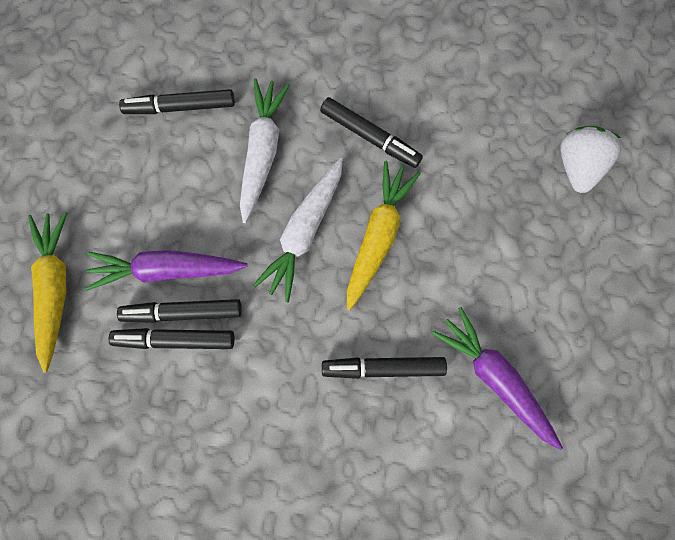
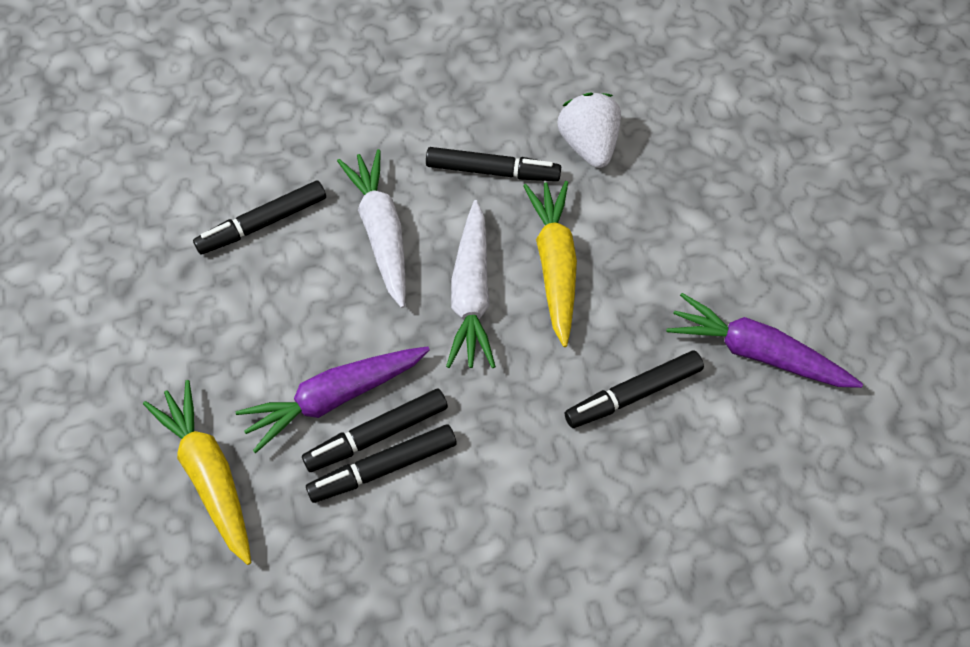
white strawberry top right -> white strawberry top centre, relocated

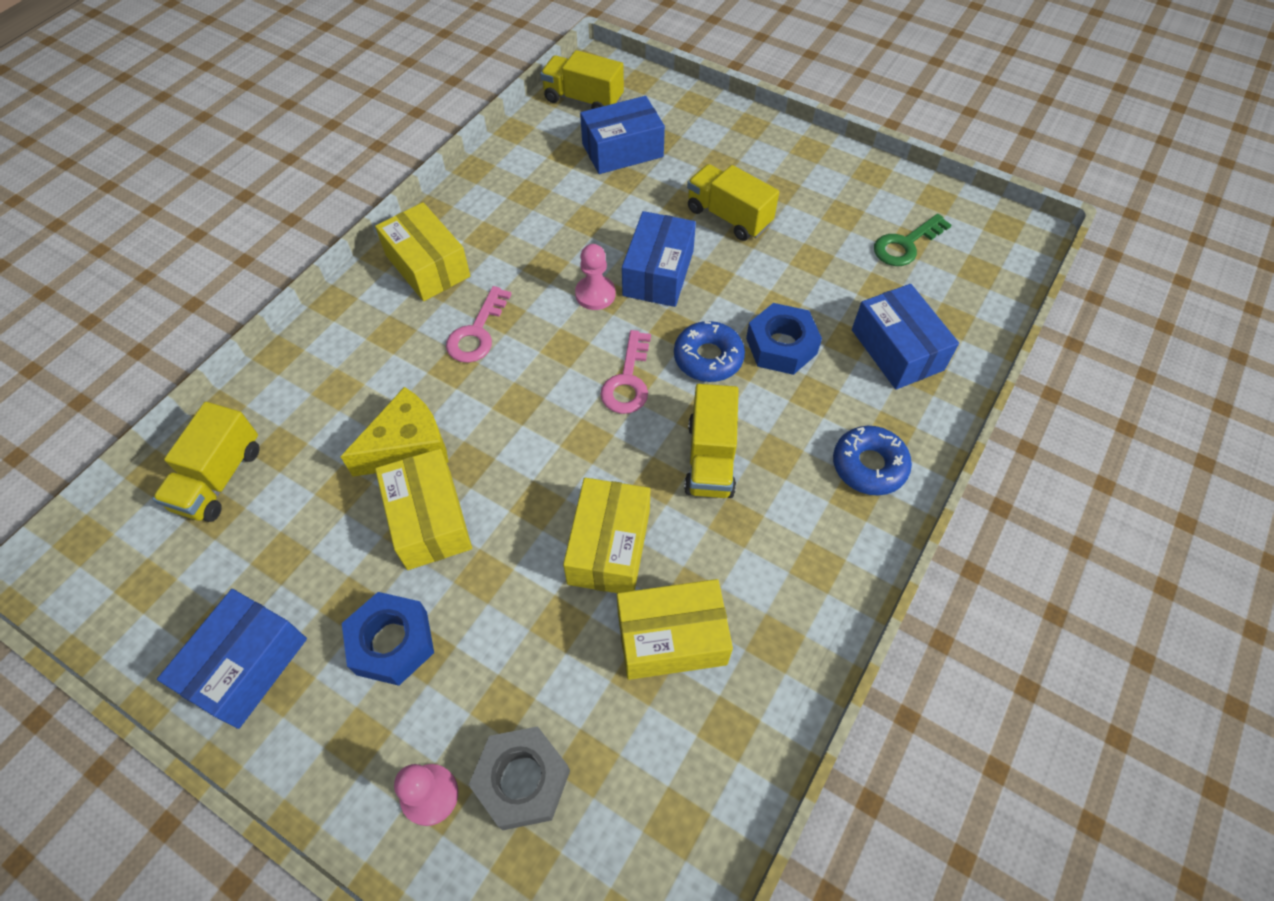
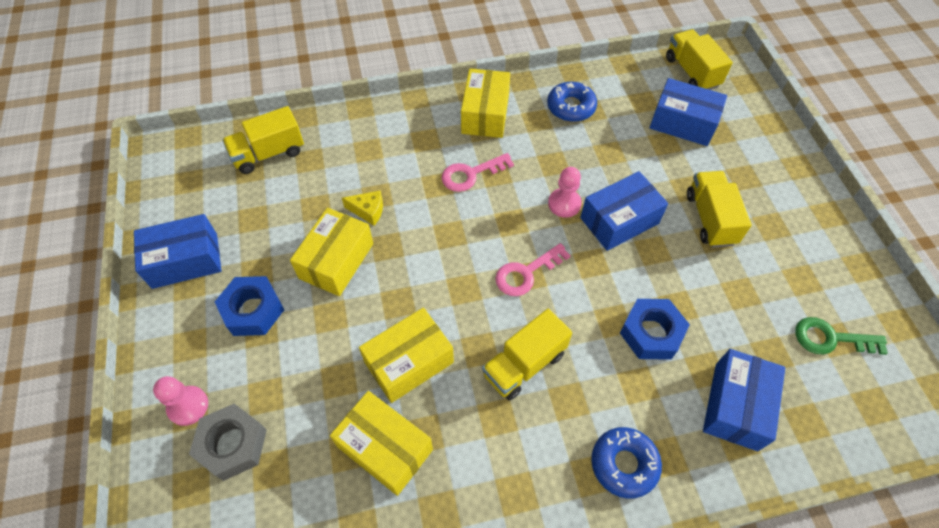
yellow cheese middle left -> yellow cheese centre, x0.57
blue donut (no. 1 from left) centre -> blue donut (no. 1 from left) top centre, relocated

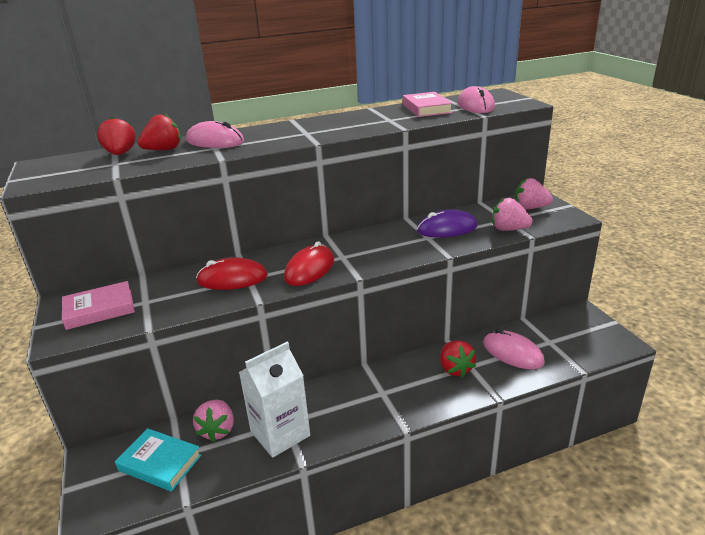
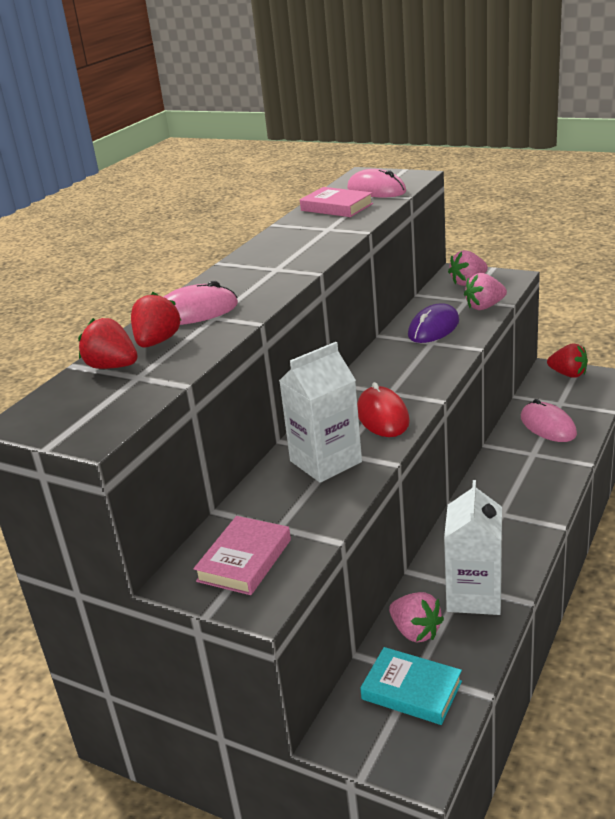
red mouse (no. 1 from left) middle left -> white carton (no. 1 from left) centre
turquoise book bottom left -> turquoise book bottom right, 45 degrees clockwise
pink mouse (no. 3 from left) middle right, 60 degrees clockwise
red strawberry (no. 3 from left) bottom centre -> red strawberry (no. 3 from left) middle right, relocated

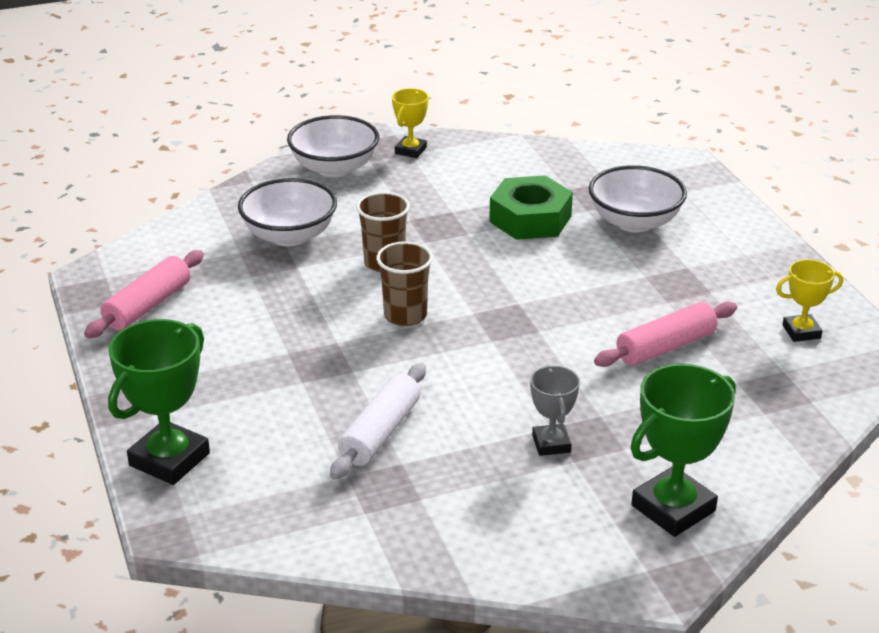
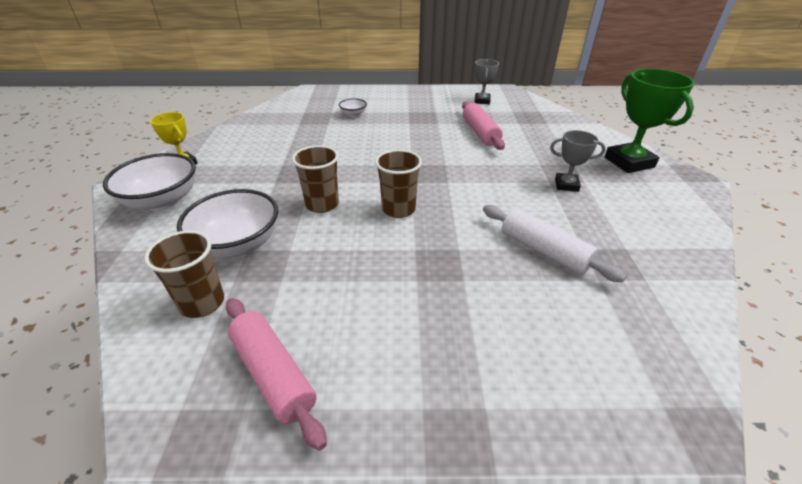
none -> brown cup (no. 1 from left) middle left
white bowl (no. 3 from left) top right -> white bowl (no. 3 from left) top centre, x0.48
yellow trophy (no. 2 from left) middle right -> grey trophy (no. 1 from left) top centre
green trophy (no. 1 from left) middle left -> none
green nut top centre -> none

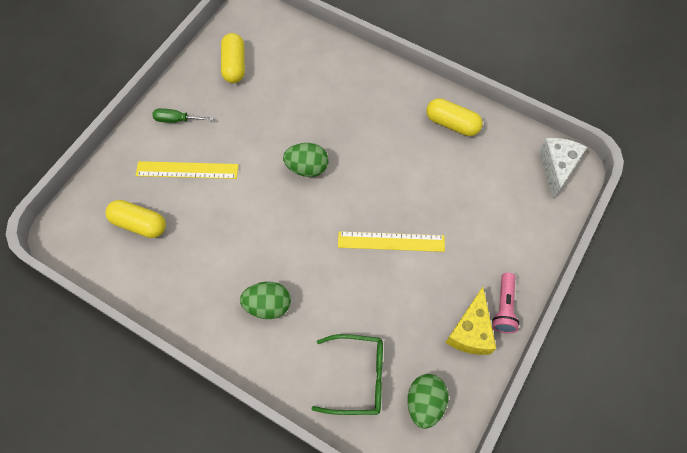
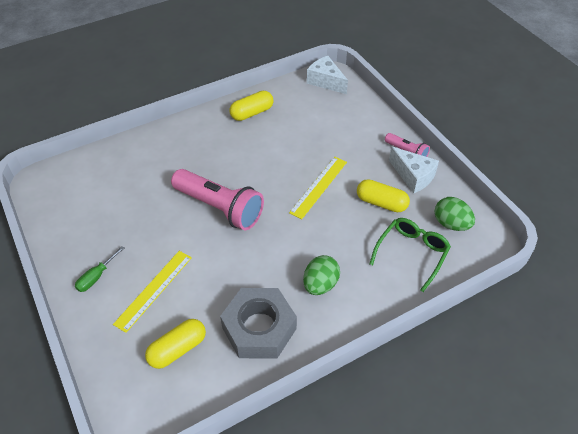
green egg (no. 2 from left) centre -> pink flashlight (no. 1 from left) centre
none -> grey nut bottom centre
yellow capsule (no. 2 from left in the first image) top centre -> yellow capsule (no. 3 from left) centre, relocated
yellow cheese bottom right -> white cheese (no. 2 from left) middle right

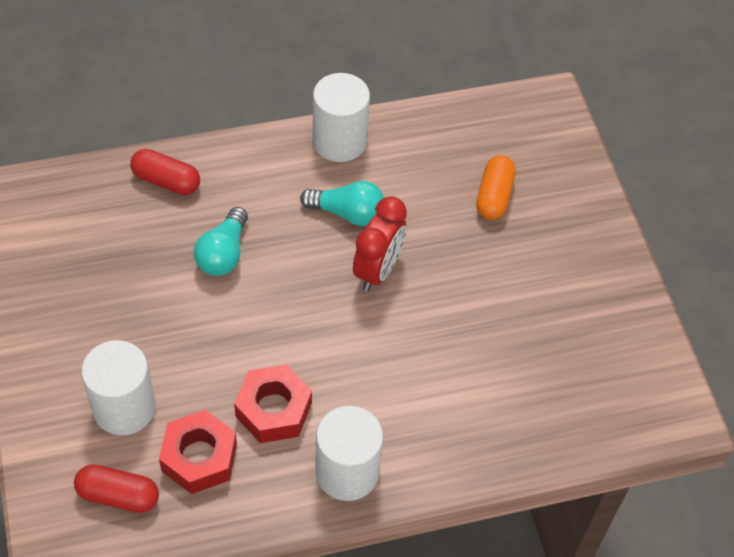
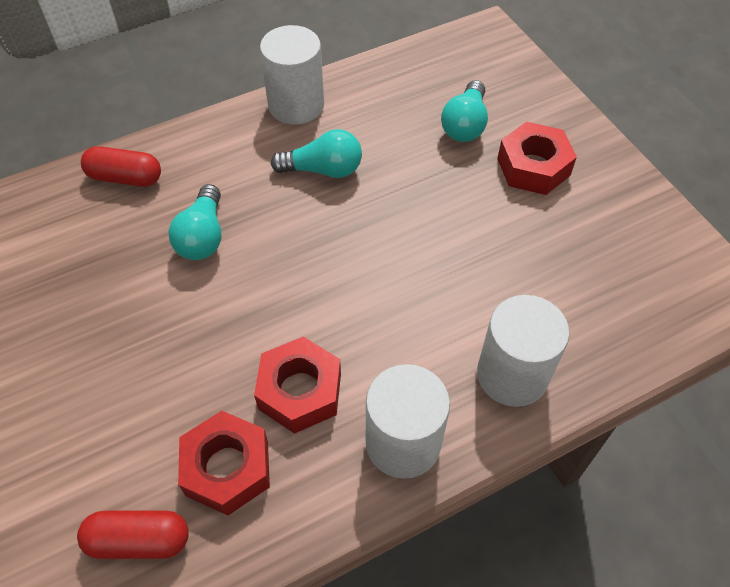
orange capsule middle right -> turquoise light bulb (no. 3 from left) top centre
white cylinder (no. 1 from left in the first image) bottom left -> white cylinder (no. 3 from left) middle right, relocated
none -> red nut (no. 3 from left) top right
red clock centre -> none

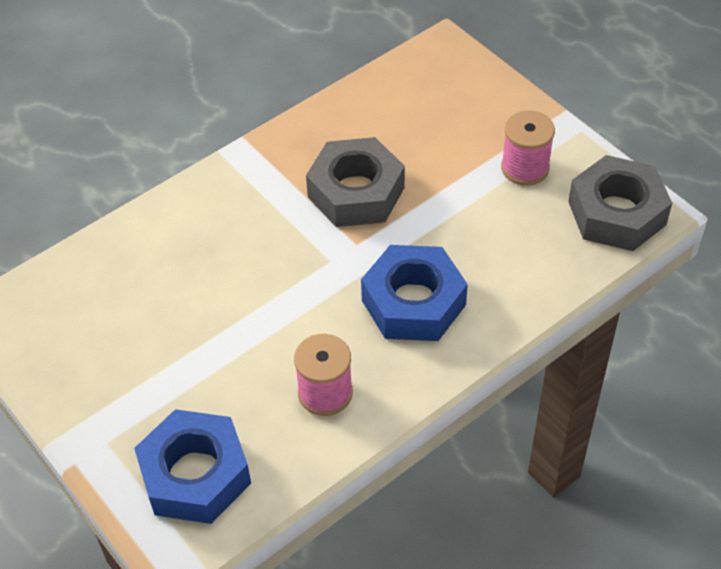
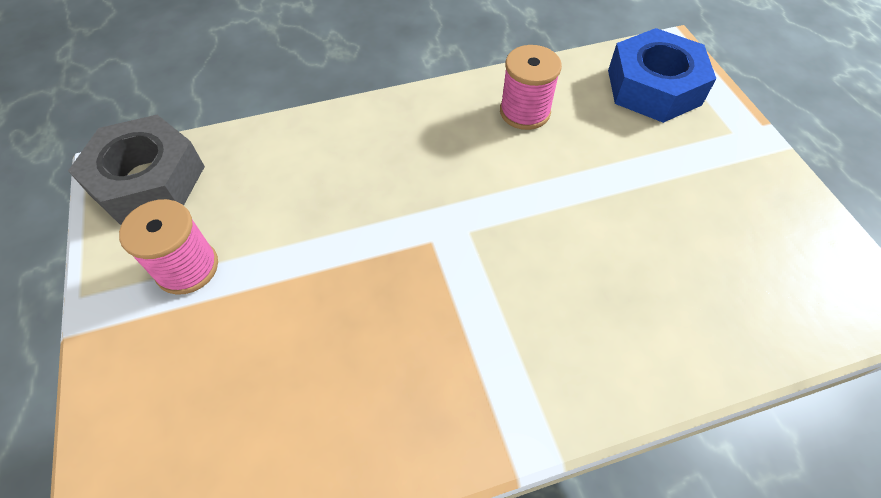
grey nut (no. 1 from left) top centre -> none
blue nut (no. 2 from left) centre -> none

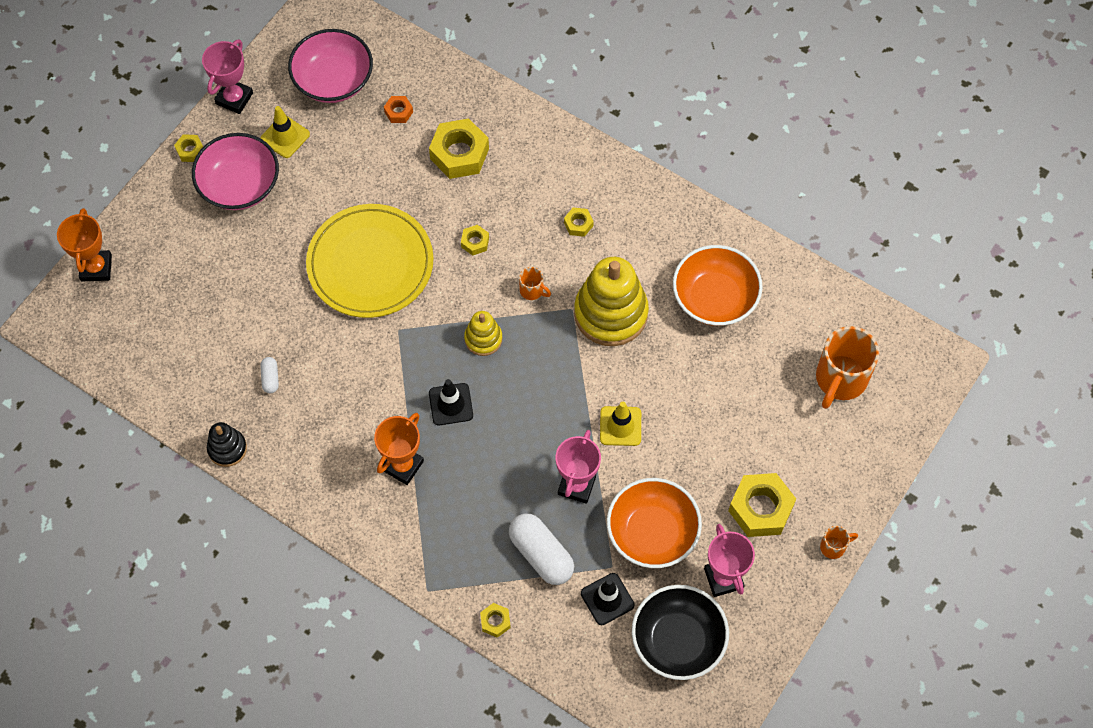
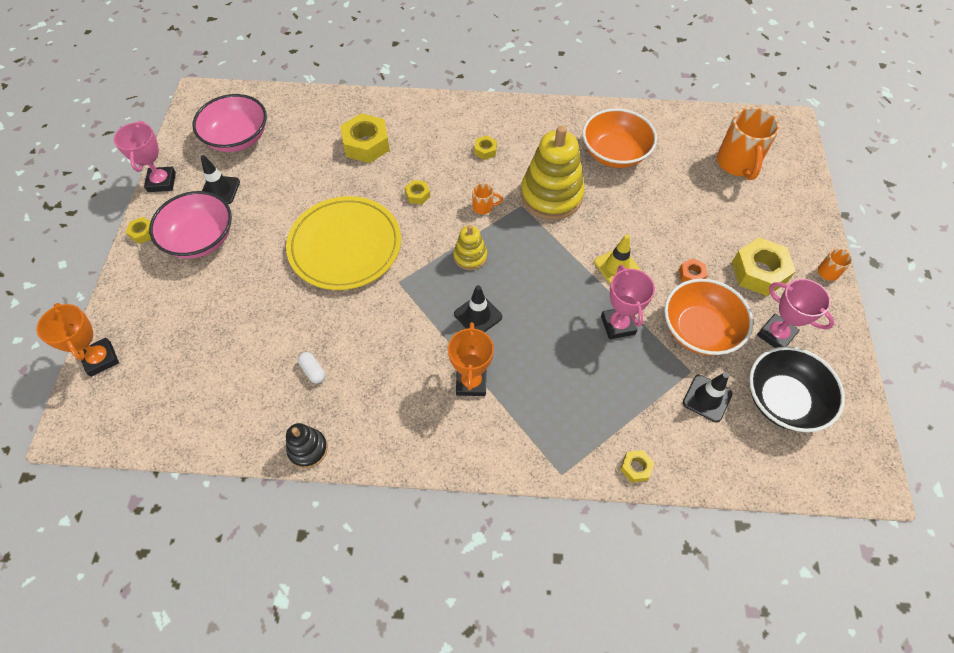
yellow traffic cone (no. 1 from left) top left -> black traffic cone (no. 1 from left) top left
orange nut top centre -> orange nut middle right, relocated
white capsule (no. 2 from left) bottom centre -> none

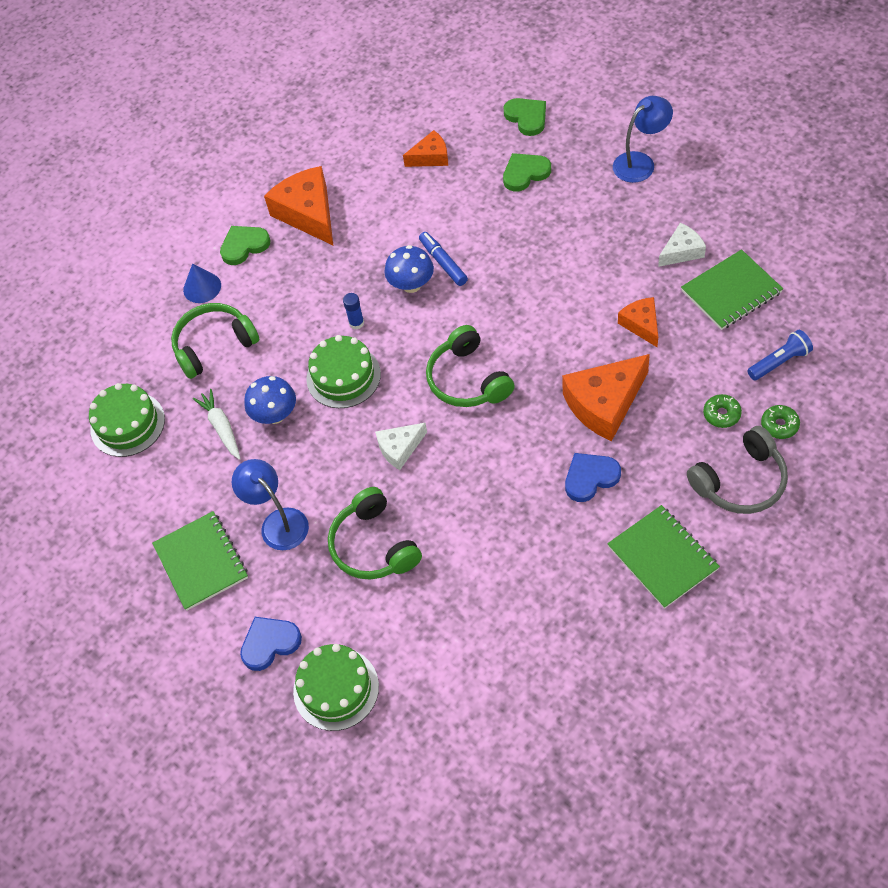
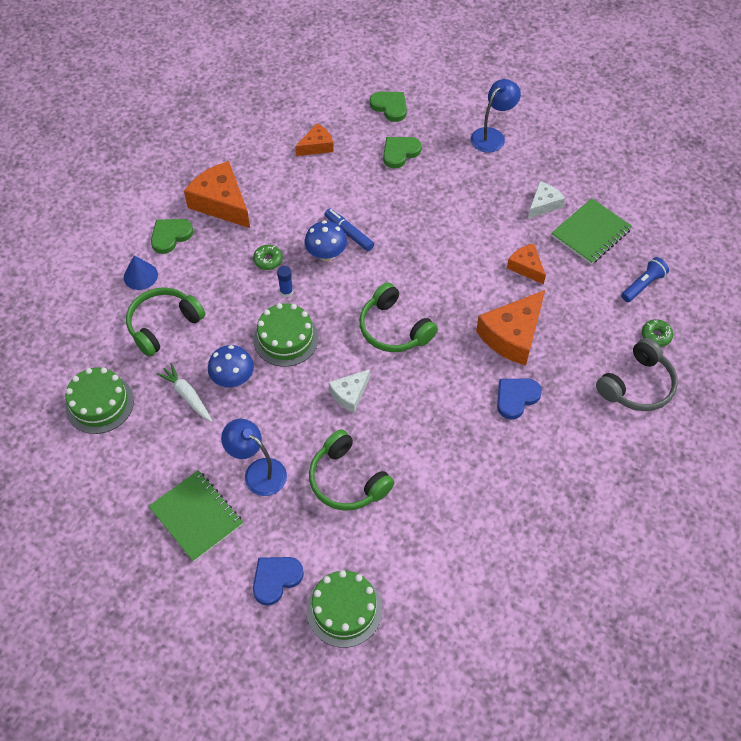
green donut (no. 1 from left) middle right -> green donut (no. 1 from left) centre, relocated
green notebook (no. 2 from left) middle right -> none

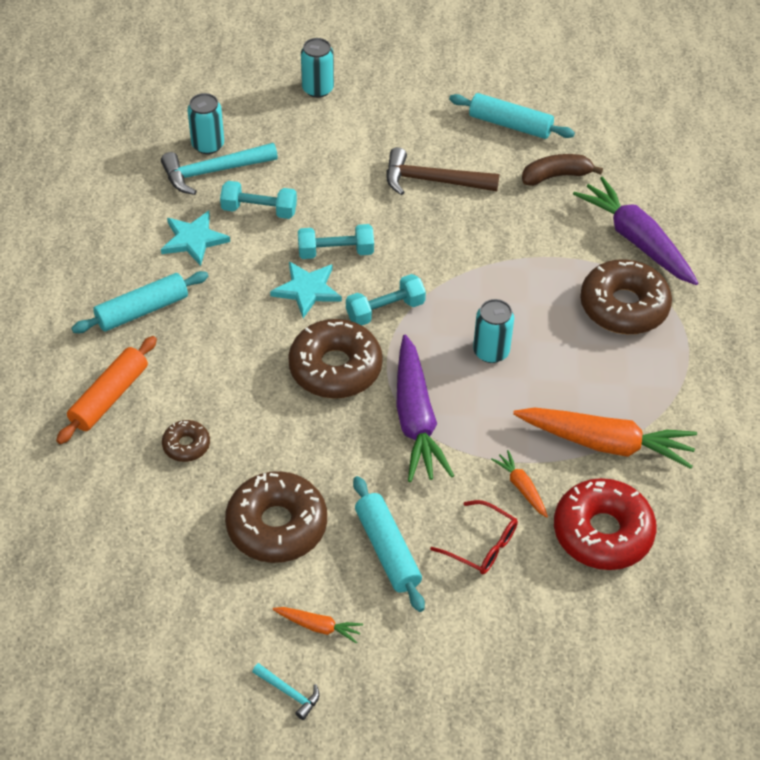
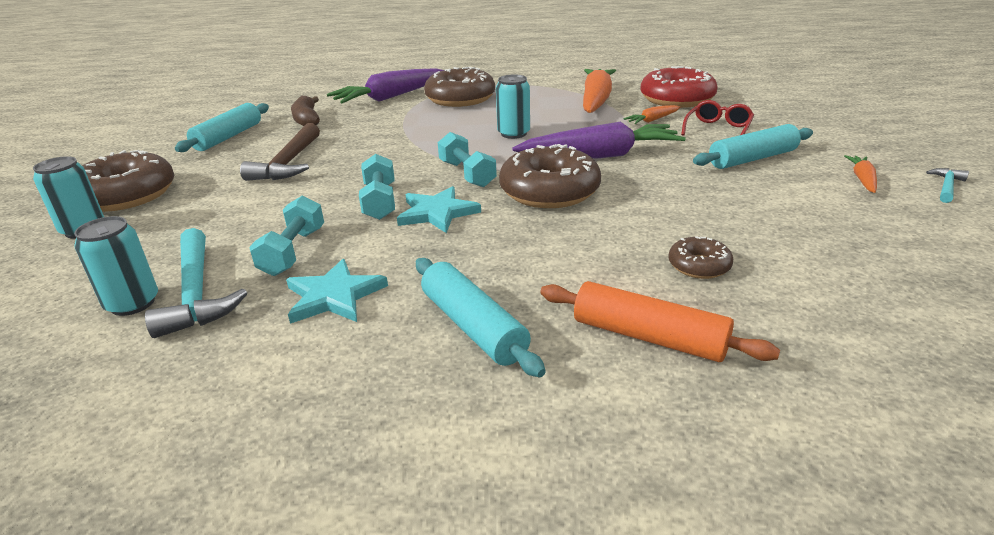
brown donut (no. 2 from left in the first image) bottom centre -> brown donut (no. 1 from left) middle left, relocated

